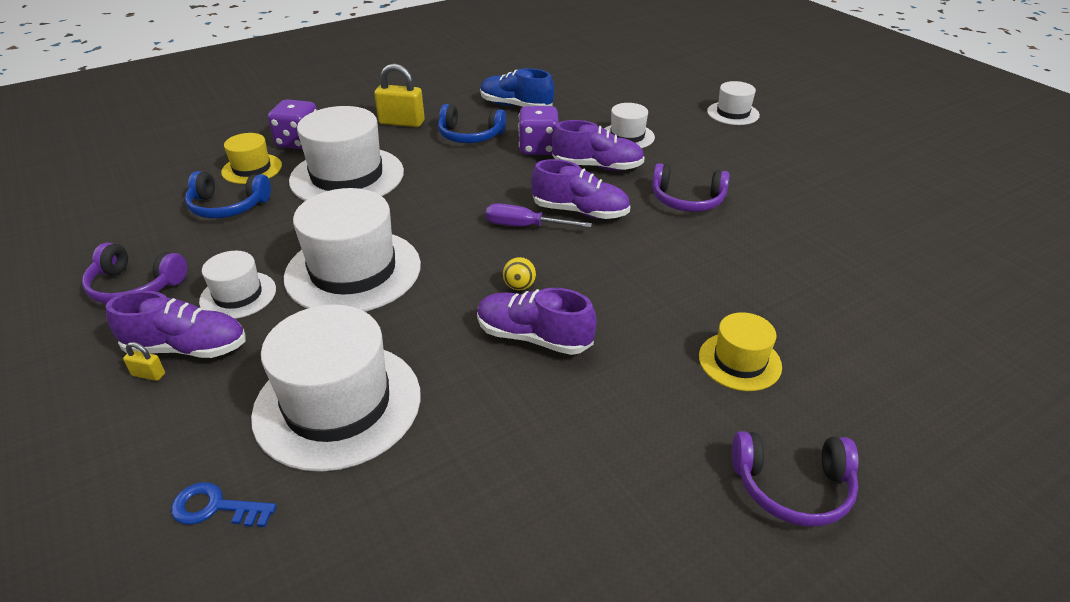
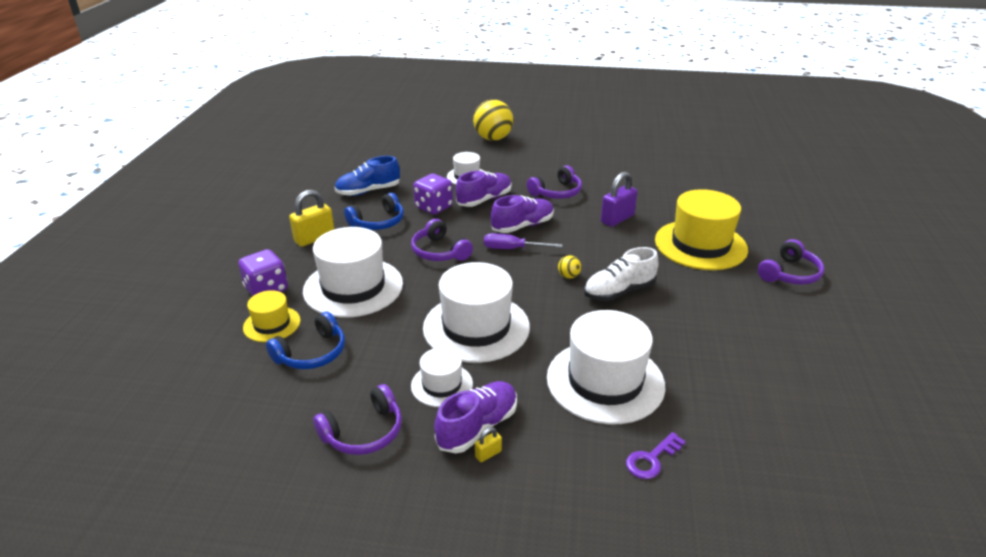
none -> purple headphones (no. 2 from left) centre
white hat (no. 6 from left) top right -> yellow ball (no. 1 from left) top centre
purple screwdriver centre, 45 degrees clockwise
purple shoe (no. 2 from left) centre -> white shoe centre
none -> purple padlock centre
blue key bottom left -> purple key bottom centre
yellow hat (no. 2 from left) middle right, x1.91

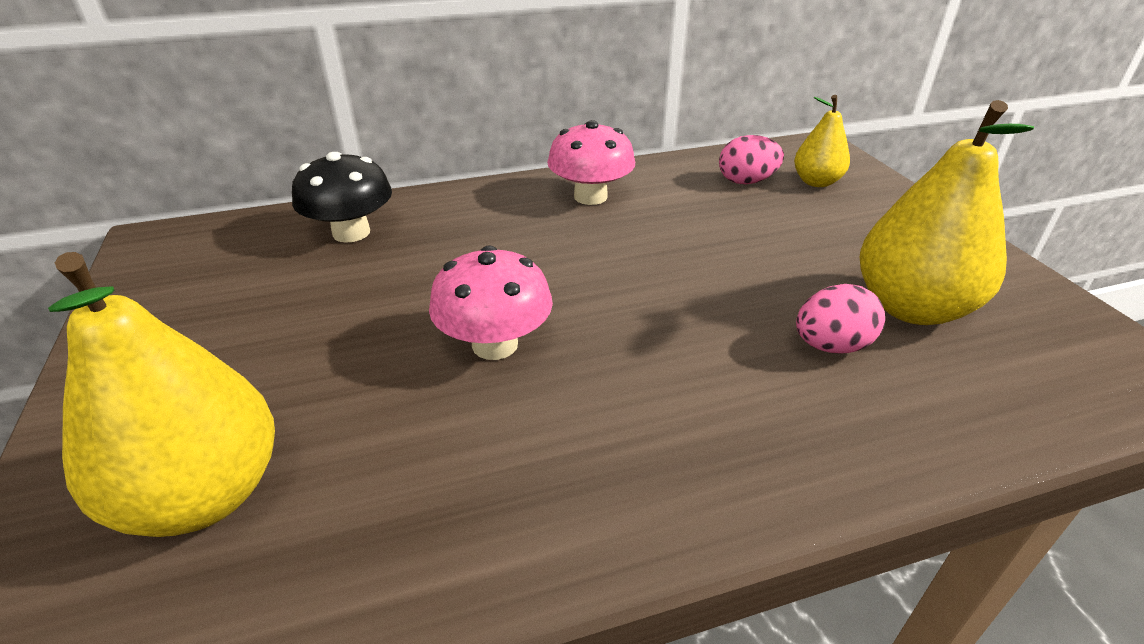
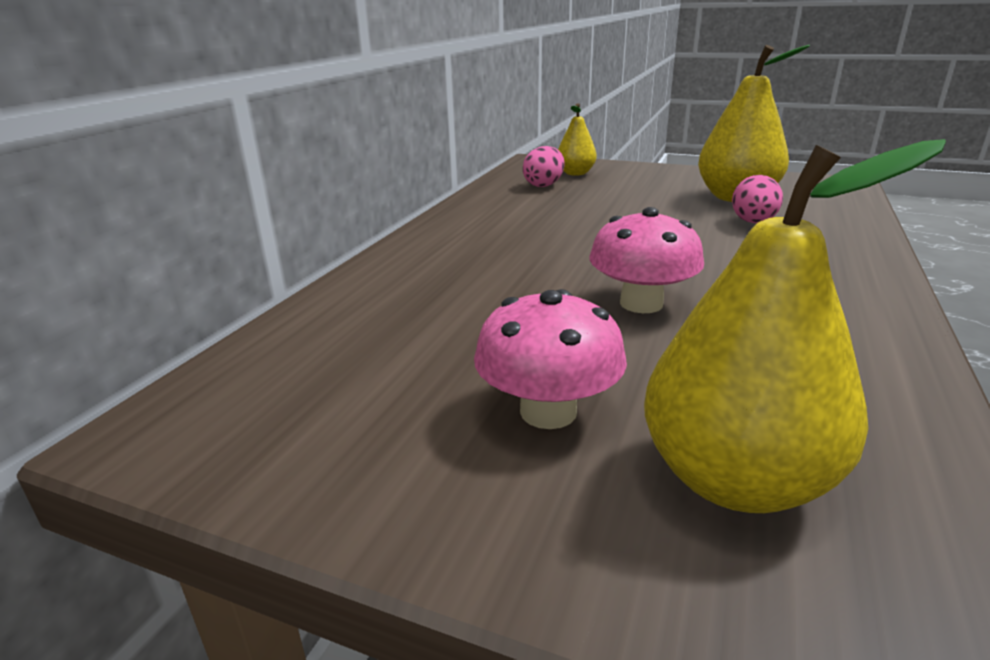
pink mushroom (no. 2 from left in the first image) top centre -> pink mushroom (no. 1 from left) centre, relocated
black mushroom top left -> none

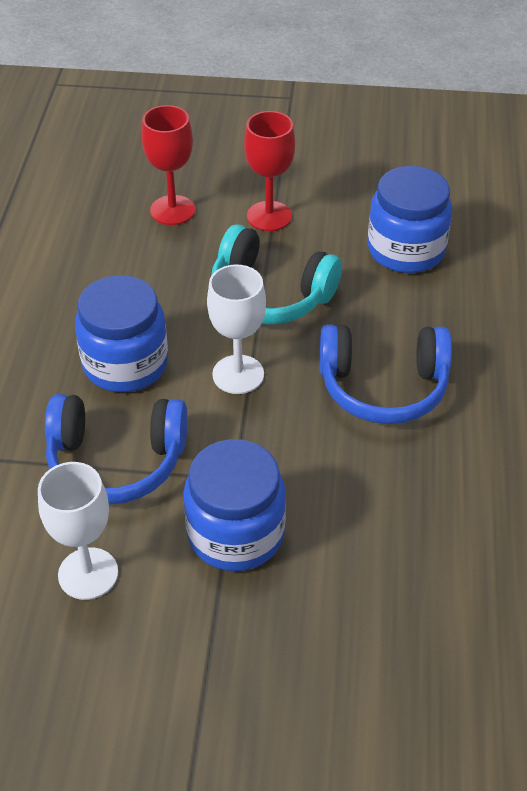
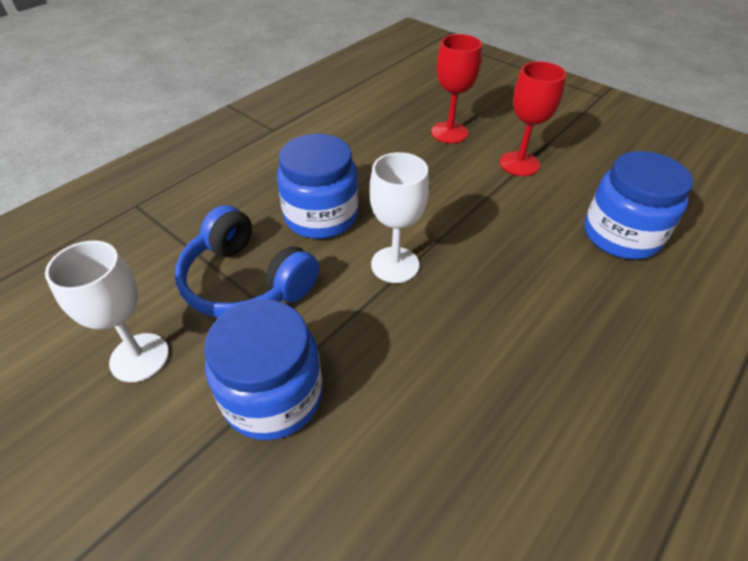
turquoise headphones centre -> none
blue headphones (no. 2 from left) middle right -> none

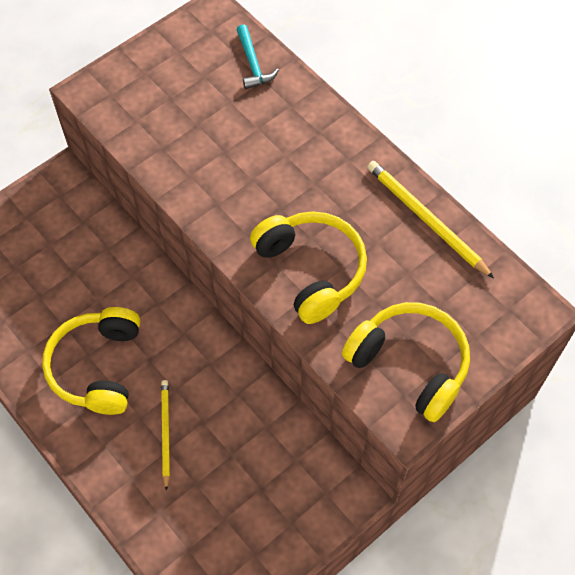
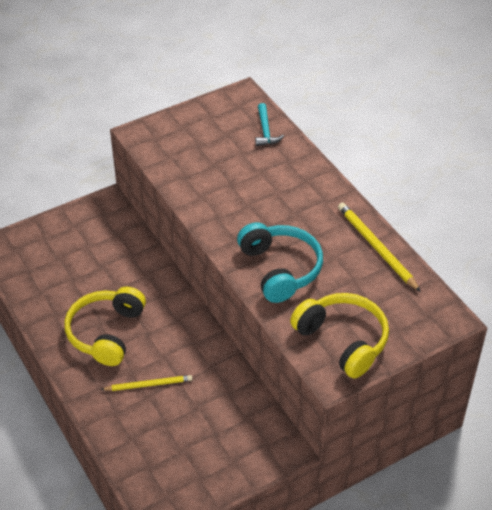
yellow pencil (no. 1 from left) bottom left, 75 degrees clockwise
yellow headphones (no. 2 from left) centre -> turquoise headphones centre

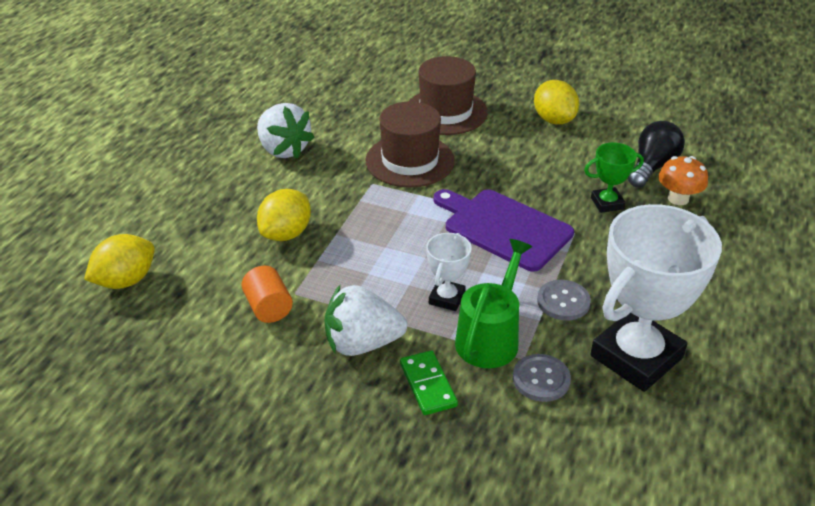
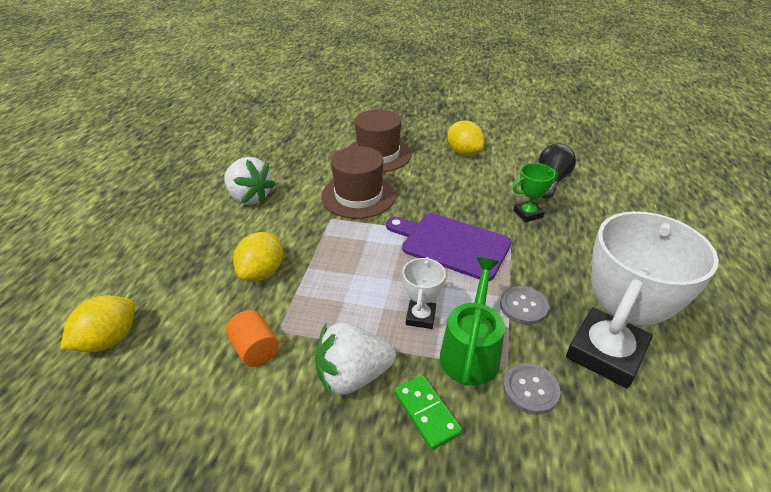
orange mushroom middle right -> none

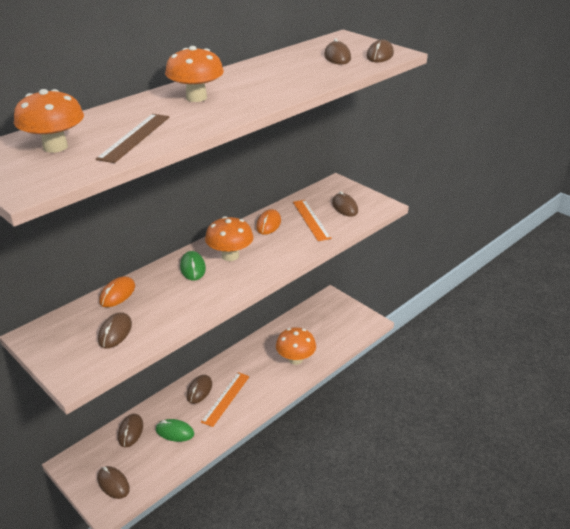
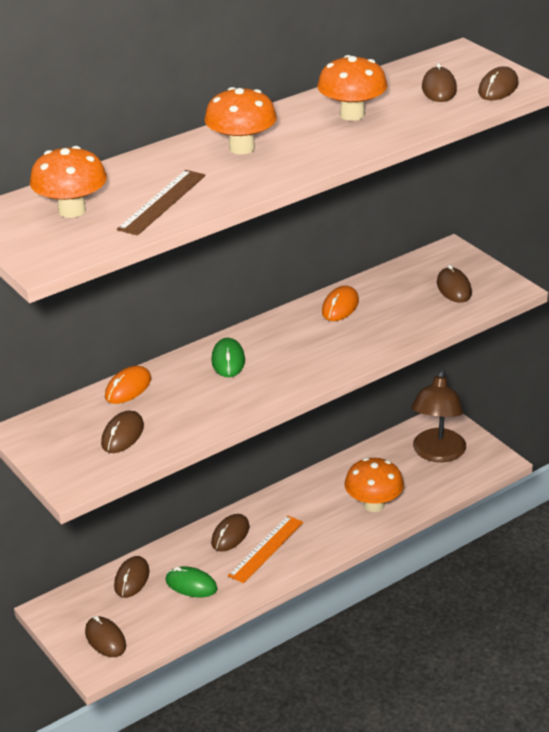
orange mushroom (no. 3 from left) centre -> orange mushroom (no. 3 from left) top centre, relocated
none -> brown lamp middle right
orange ruler (no. 2 from left) centre -> none

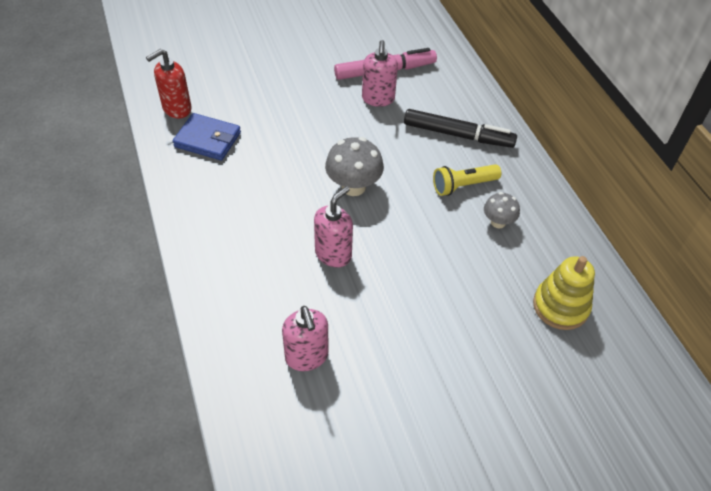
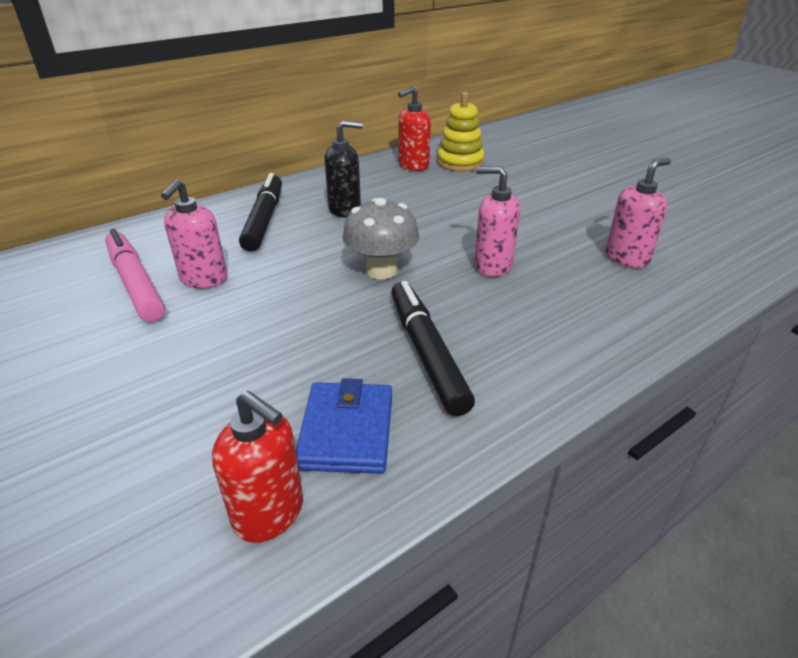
pink soap dispenser (no. 3 from left in the first image) top centre -> pink soap dispenser (no. 1 from left) middle left, 120 degrees clockwise
yellow flashlight centre -> black soap dispenser top centre
none -> black marker (no. 2 from left) centre
none -> red soap dispenser (no. 2 from left) top centre
grey mushroom (no. 2 from left) middle right -> none

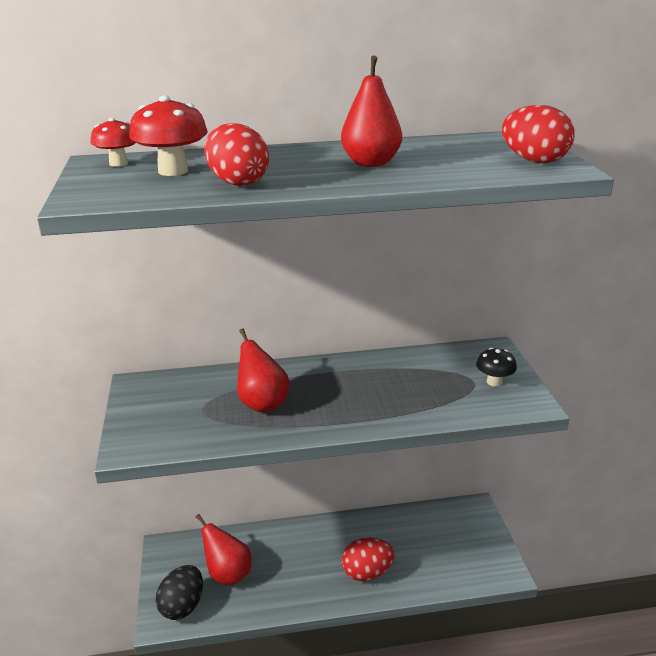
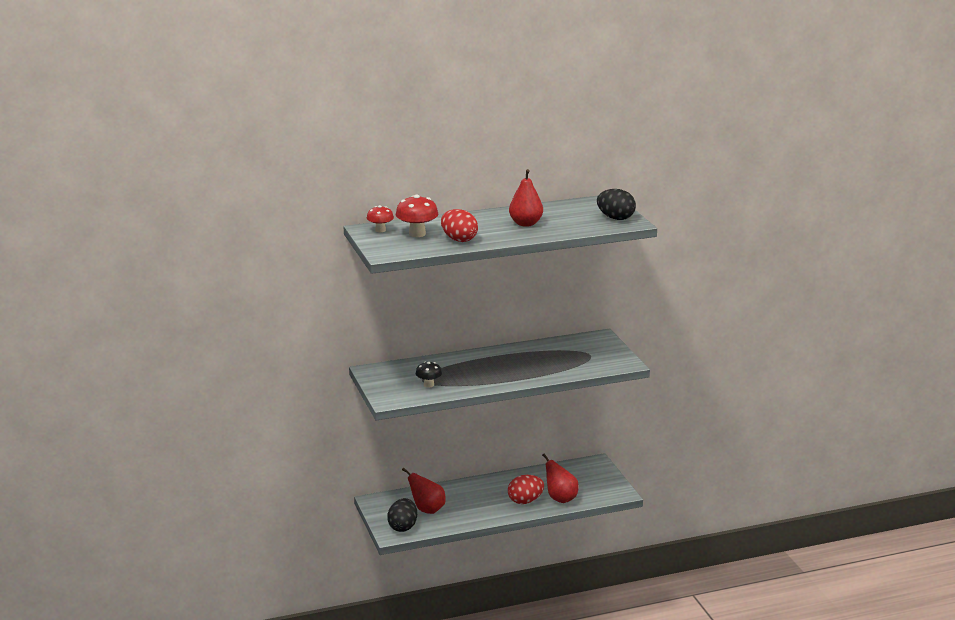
black mushroom middle right -> black mushroom centre, relocated
red pear (no. 2 from left in the first image) centre -> red pear (no. 3 from left) bottom centre, relocated
red egg (no. 3 from left) top right -> black egg (no. 2 from left) top centre

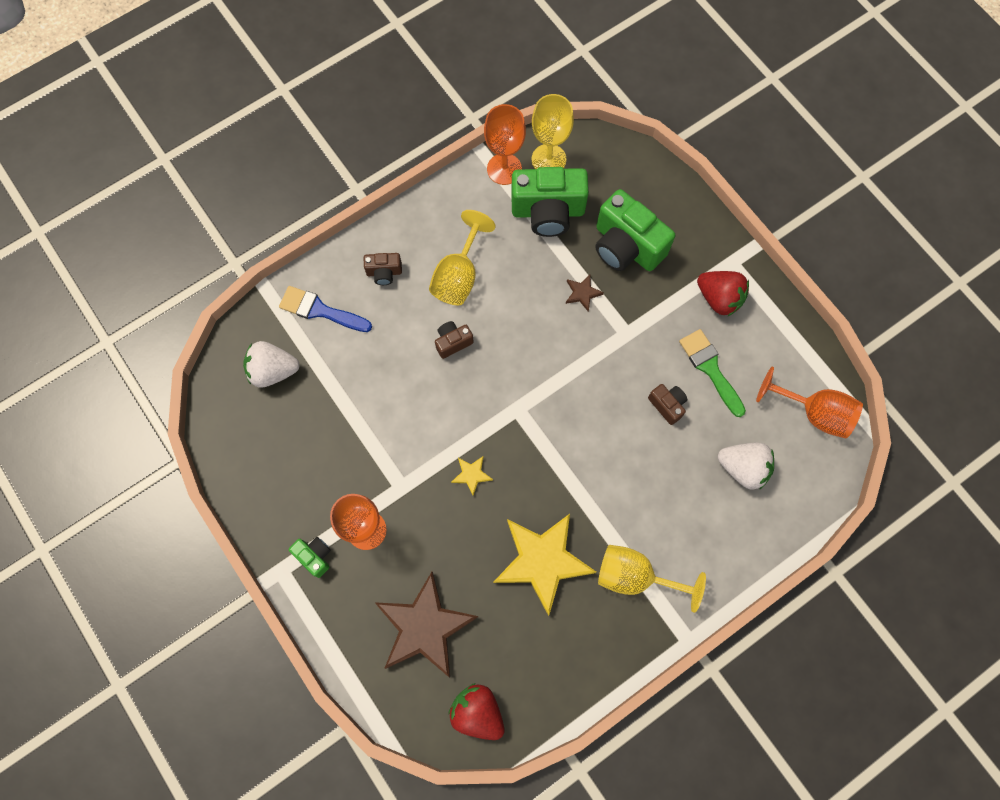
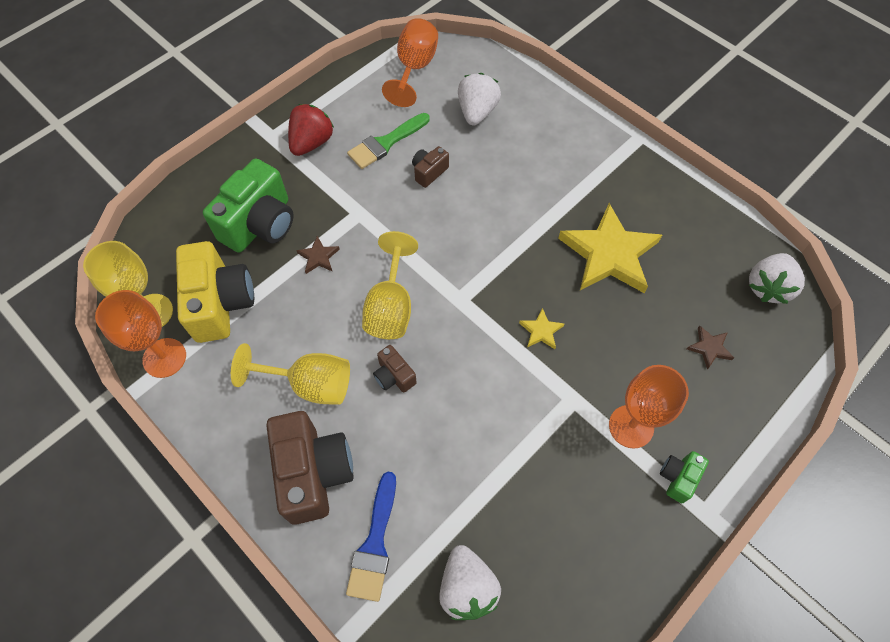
green camera (no. 2 from left) top centre -> yellow camera middle left
brown camera (no. 1 from left) centre -> brown camera (no. 1 from left) bottom centre, x2.09
yellow goblet (no. 3 from left) bottom centre -> yellow goblet (no. 3 from left) centre, relocated
brown star (no. 1 from left in the first image) bottom centre -> brown star (no. 2 from left) middle right, x0.42
red strawberry (no. 1 from left) bottom centre -> white strawberry (no. 3 from left) middle right

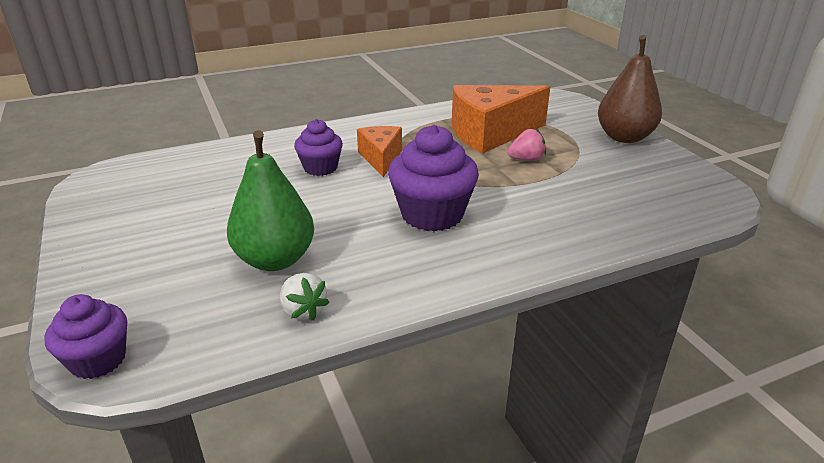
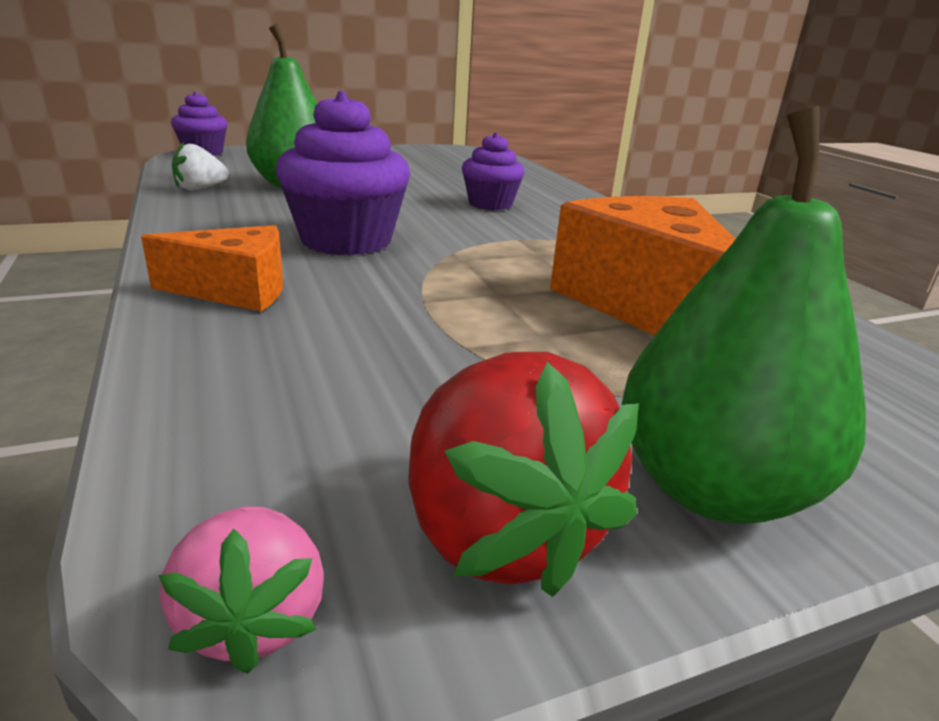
orange cheese (no. 1 from left) top centre -> orange cheese (no. 1 from left) middle left, relocated
pink strawberry top centre -> pink strawberry bottom left, relocated
none -> red strawberry centre
brown pear top right -> green pear (no. 2 from left) middle right

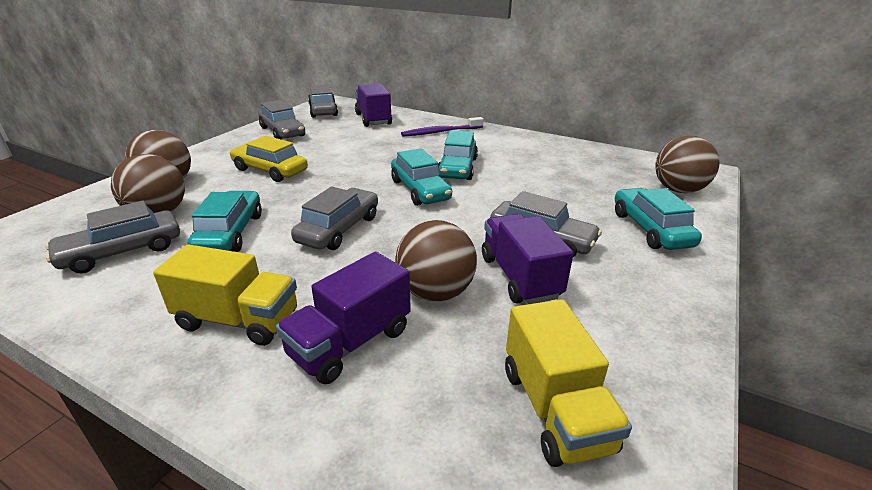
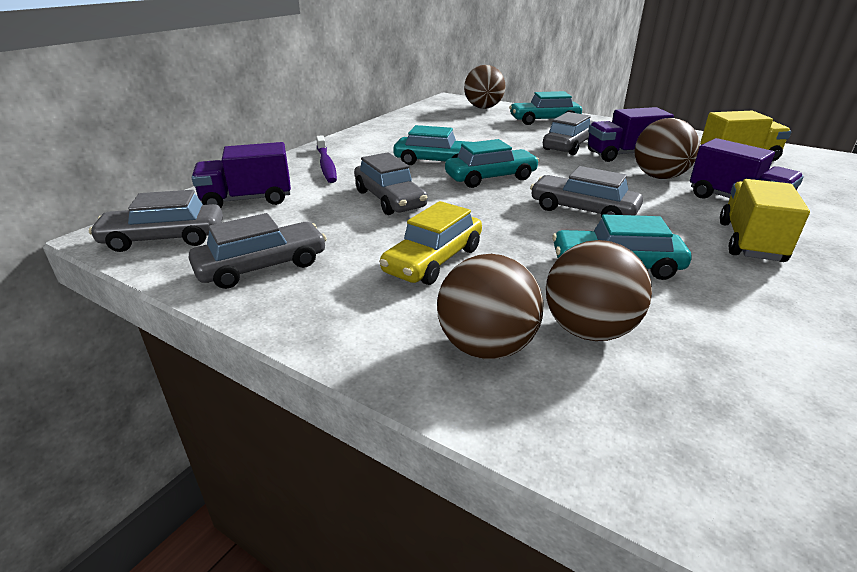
grey car (no. 1 from left in the first image) middle left -> grey car (no. 3 from left) top centre, relocated

